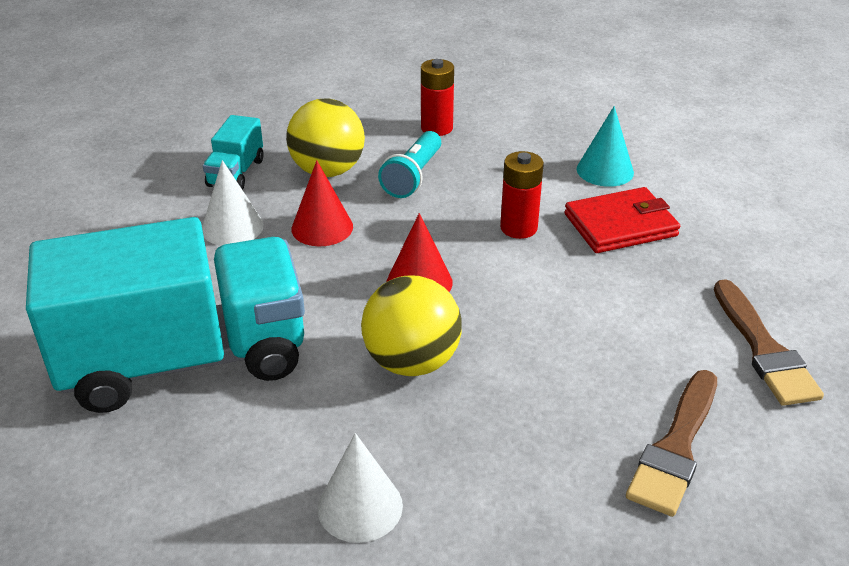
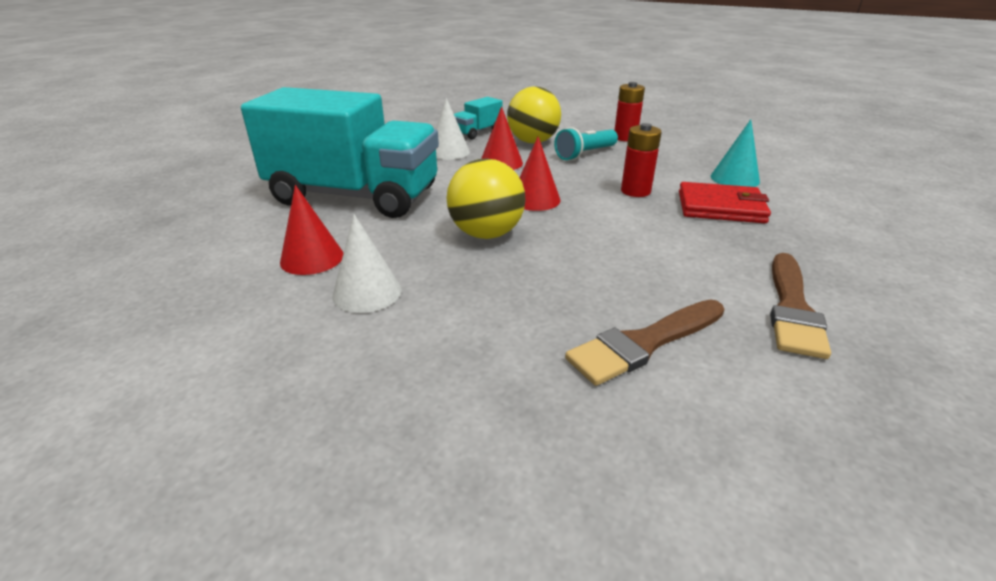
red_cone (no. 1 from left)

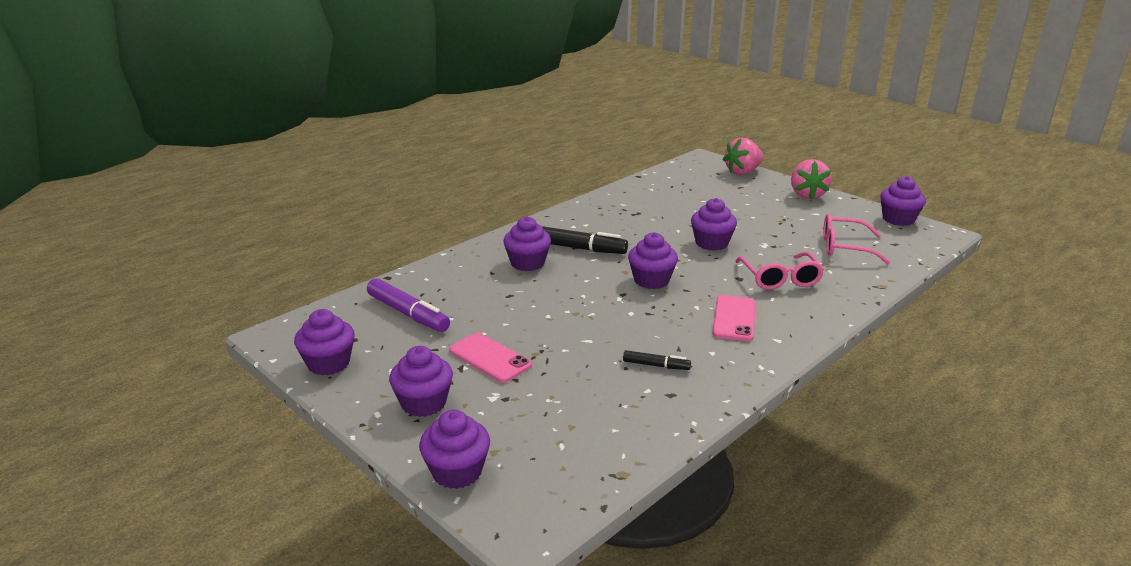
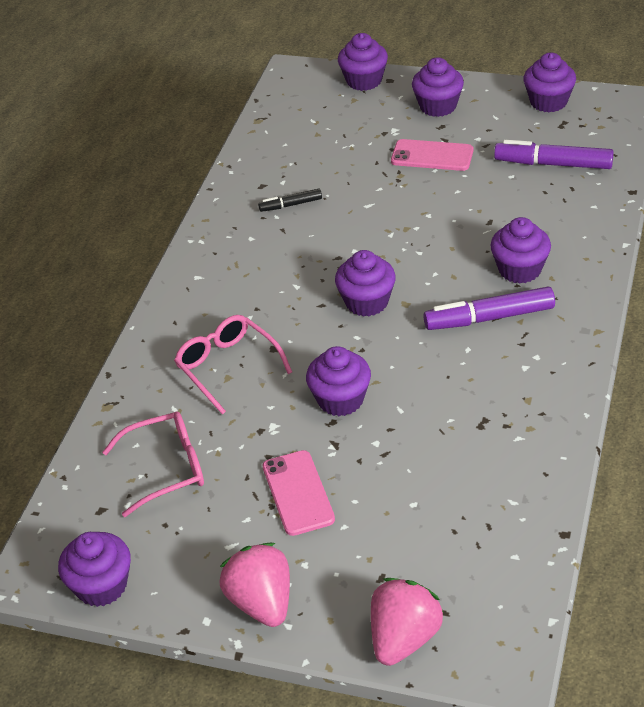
purple_marker (no. 1 from left); pink_phone (no. 1 from left)

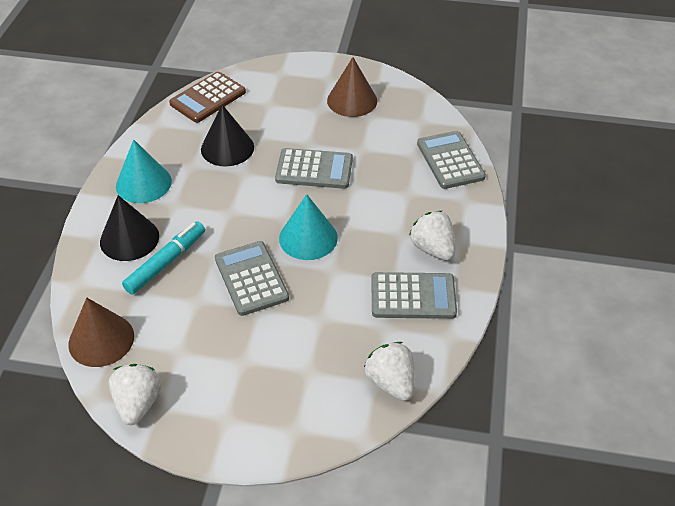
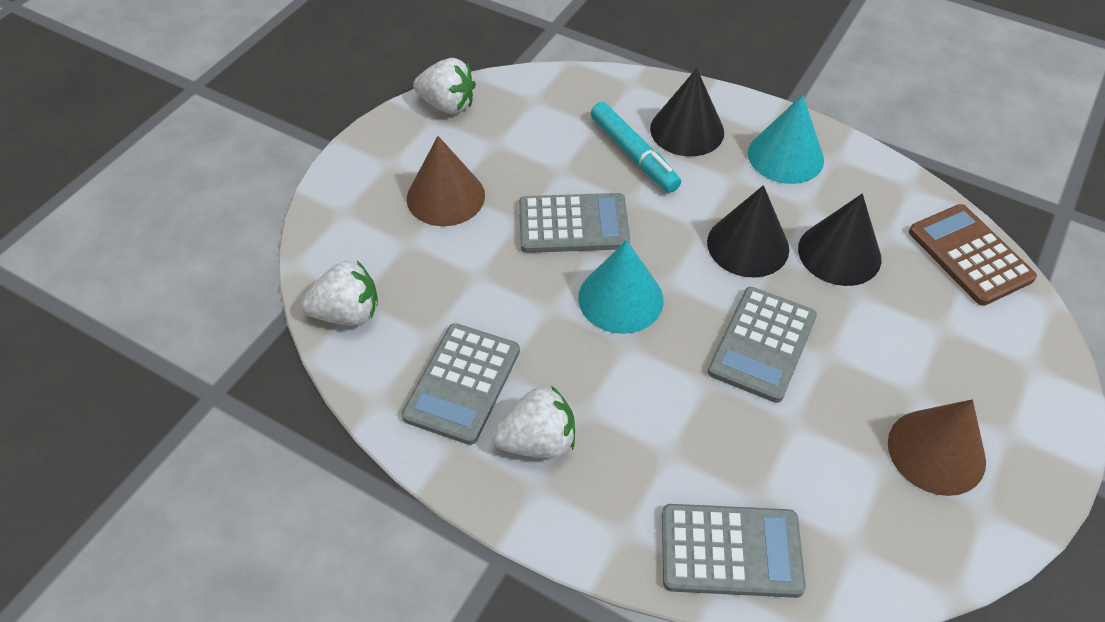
brown_cone (no. 1 from left); black_cone (no. 2 from left)

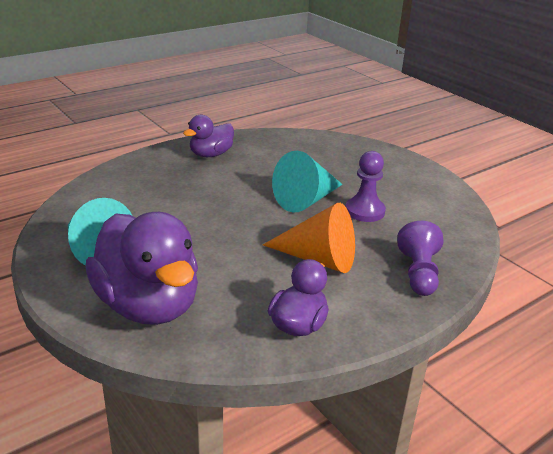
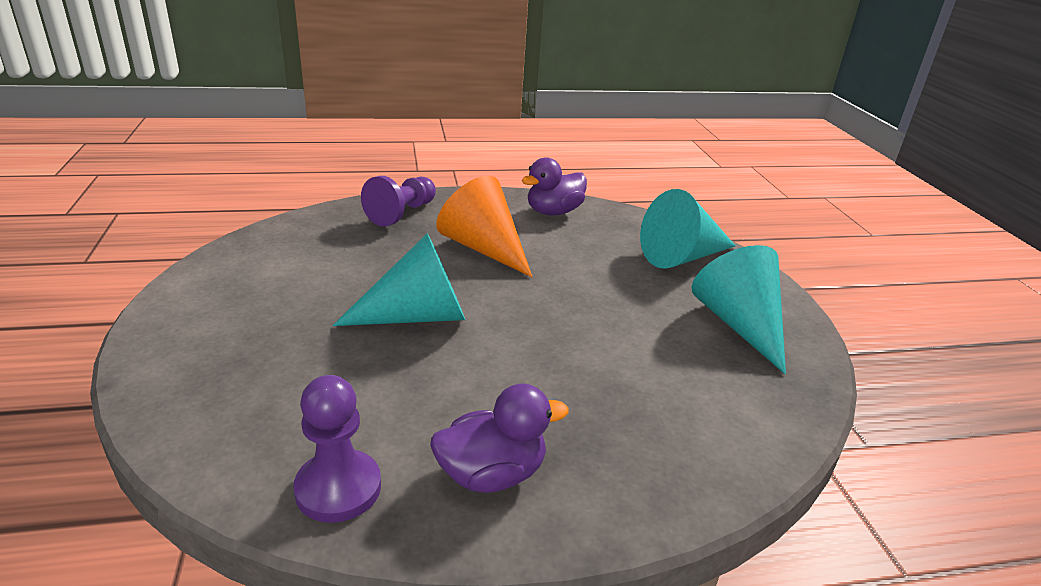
purple_pawn (no. 1 from left); turquoise_cone (no. 2 from left)

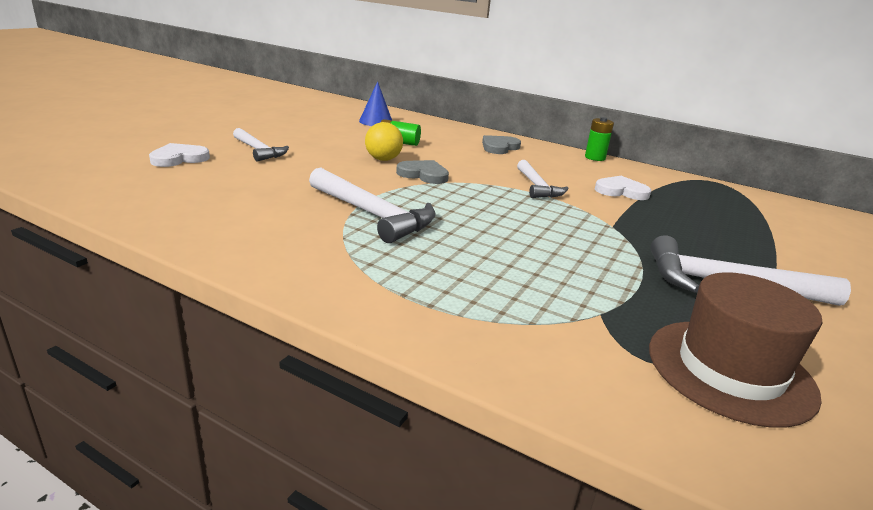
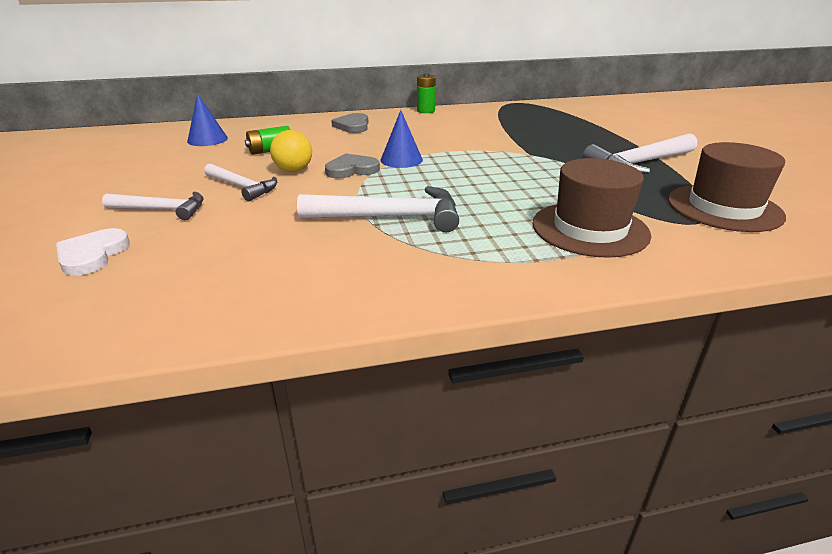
white_hammer (no. 2 from left); white_heart (no. 2 from left in the first image); blue_cone (no. 2 from left); brown_hat (no. 1 from left)

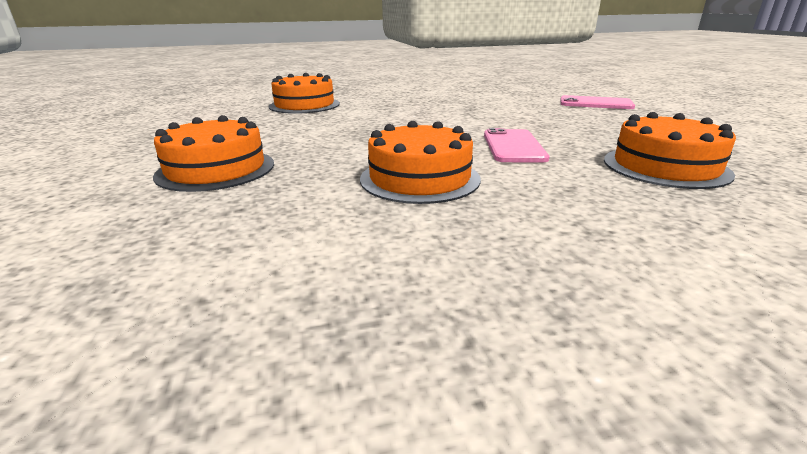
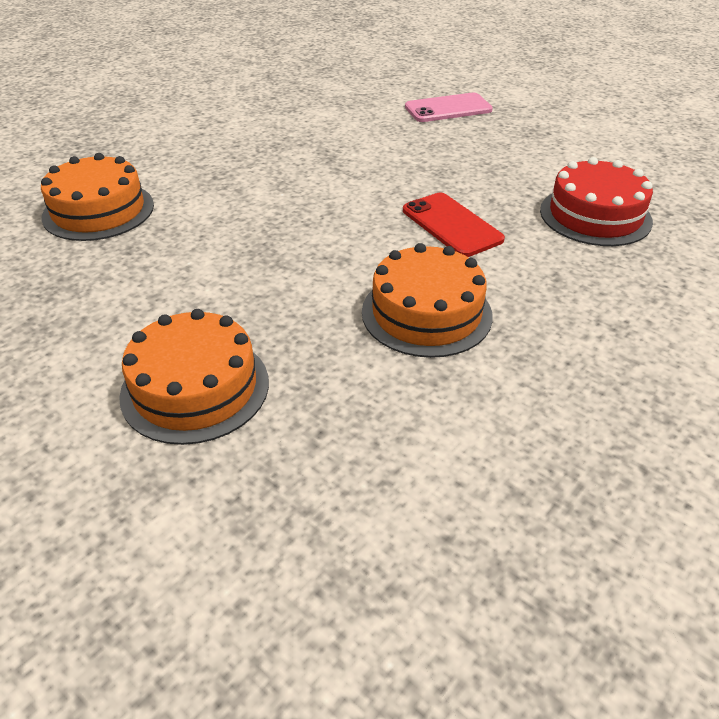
red_cake; red_phone

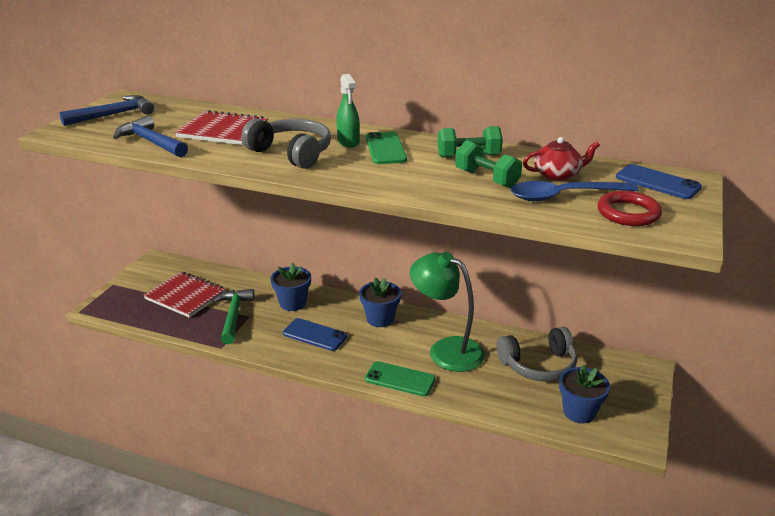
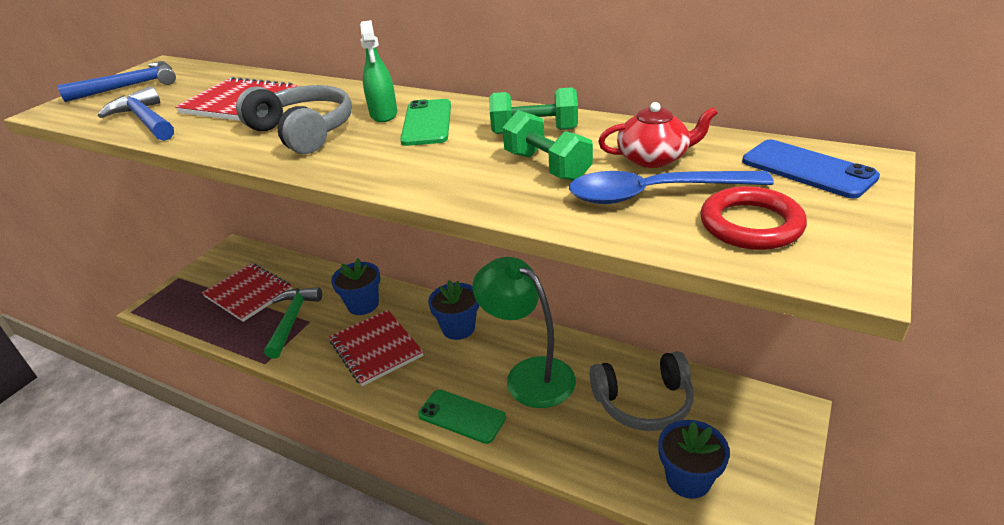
red_notebook (no. 3 from left)

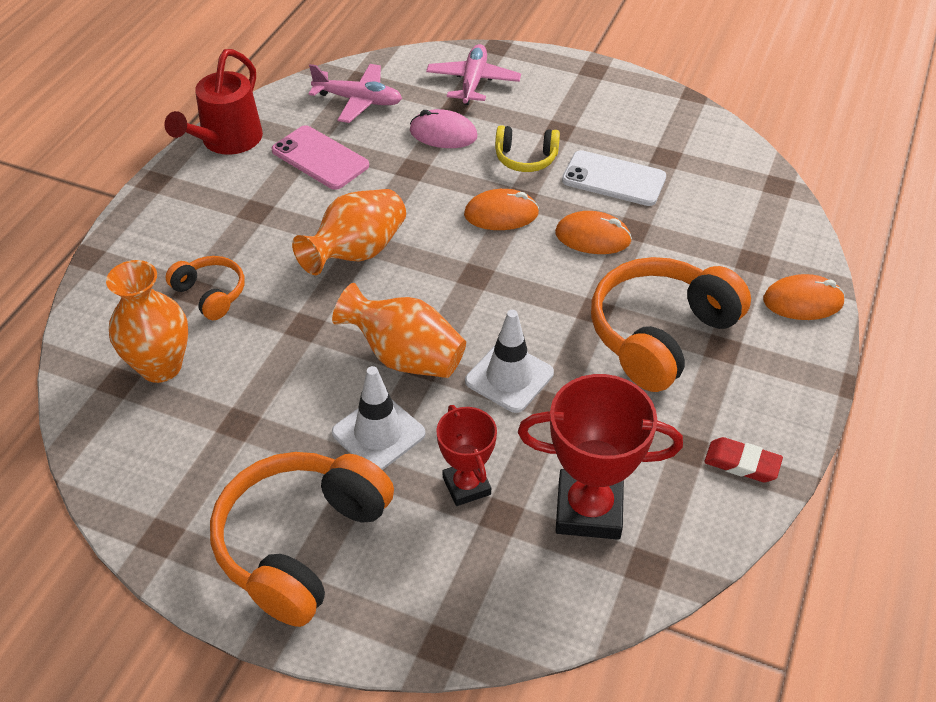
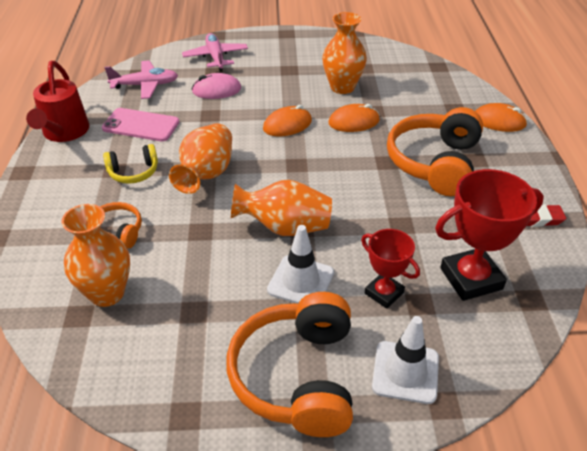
yellow_headphones; orange_vase (no. 4 from left); orange_mouse (no. 3 from left); white_traffic_cone (no. 2 from left)

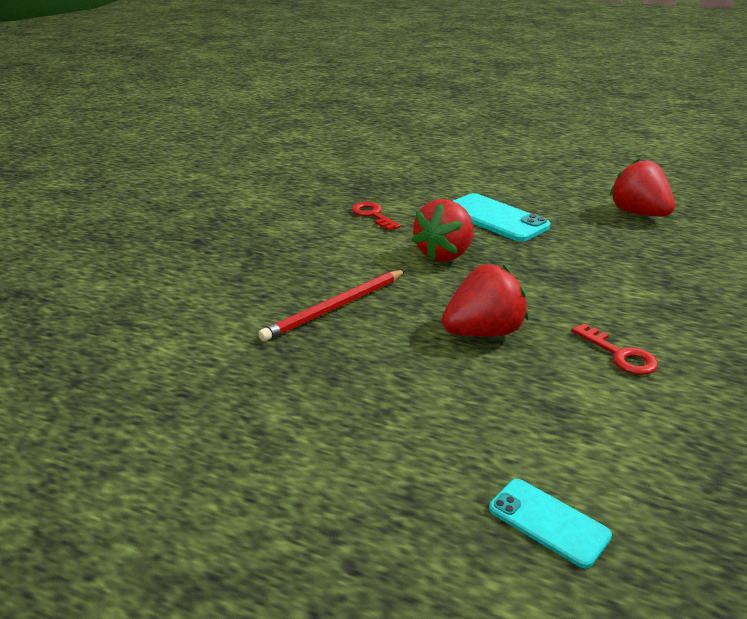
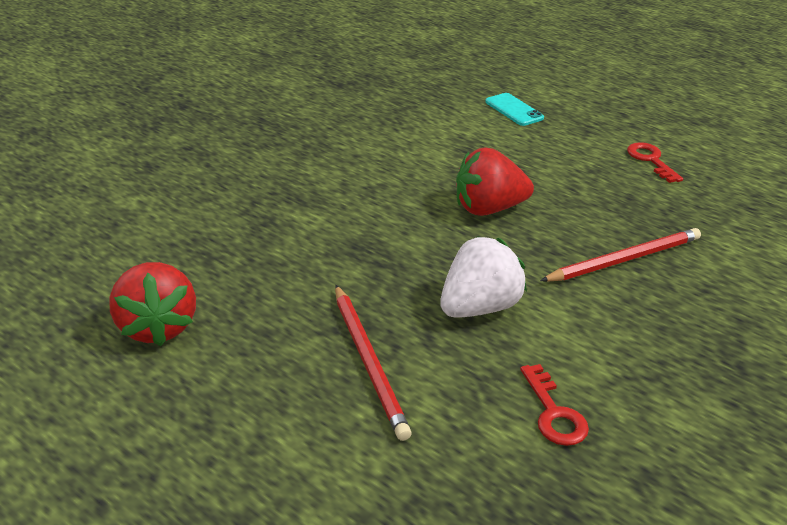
red_pencil (no. 1 from left); white_strawberry; red_key (no. 2 from left)

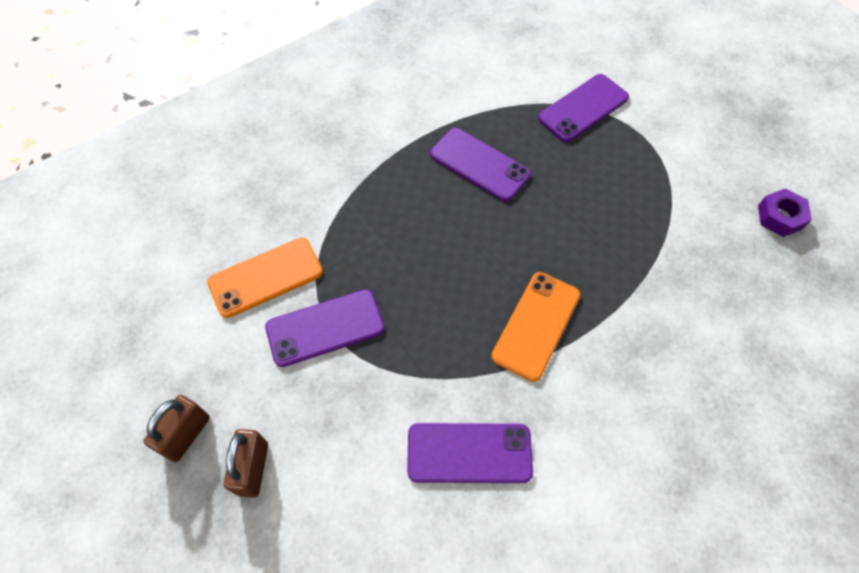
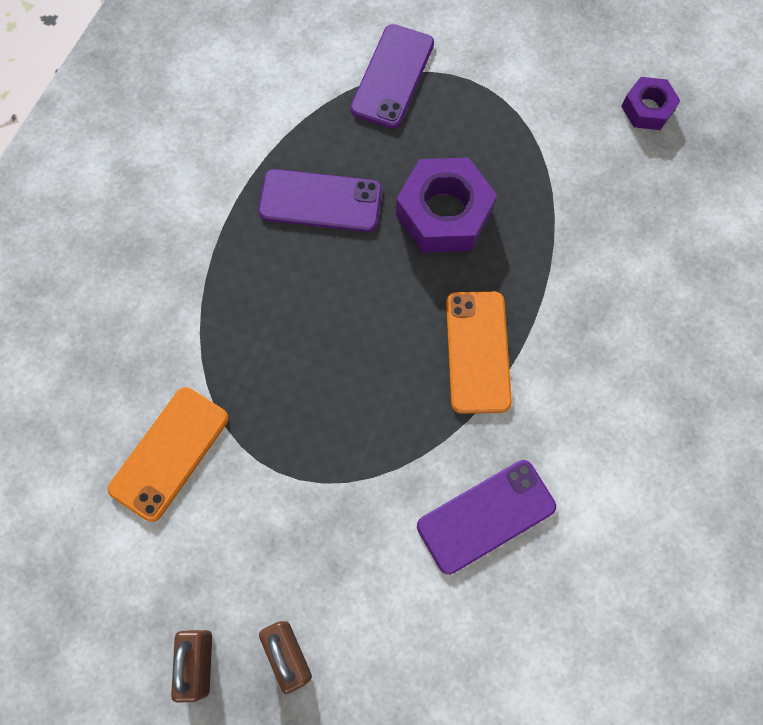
purple_phone (no. 1 from left in the first image); purple_nut (no. 1 from left)

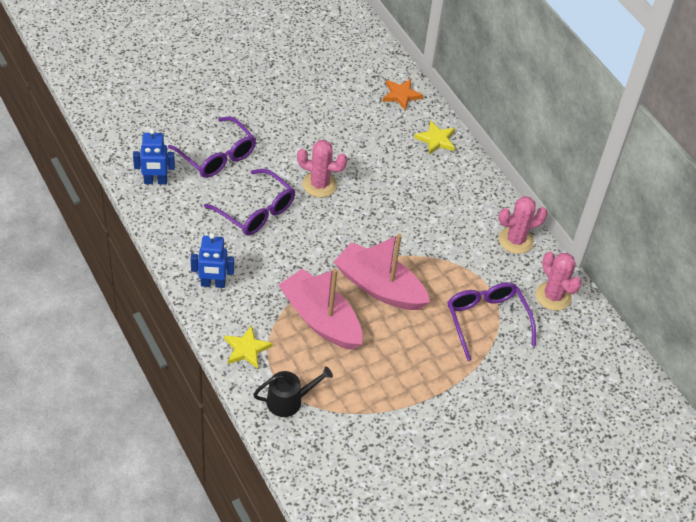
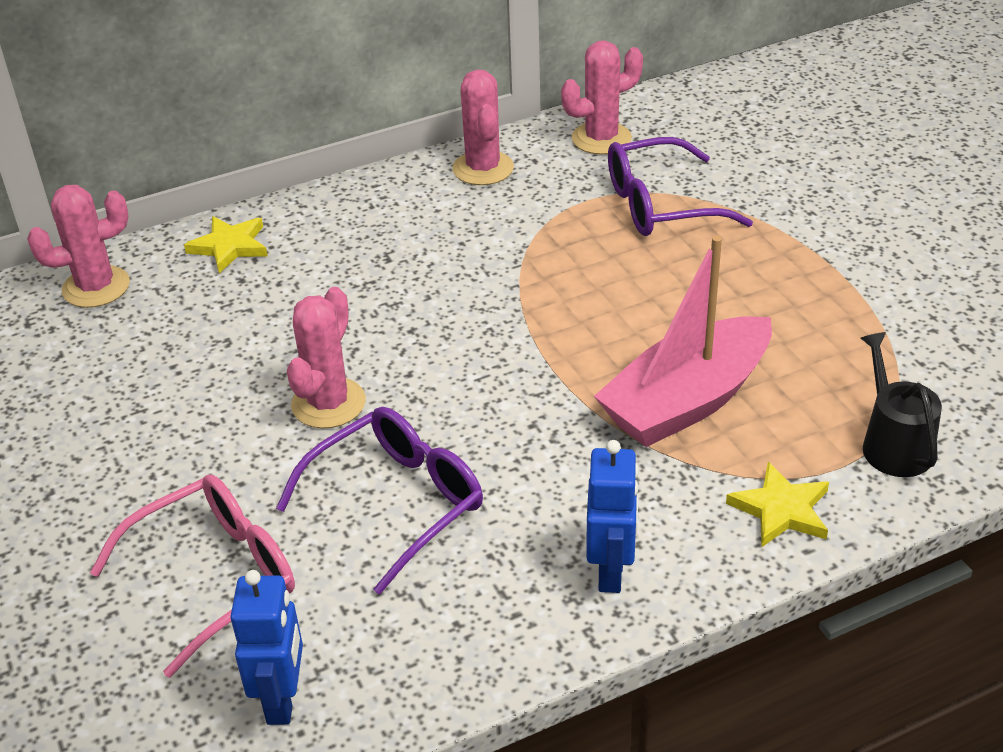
pink_cactus (no. 1 from left); pink_glasses; pink_boat (no. 2 from left in the first image)

